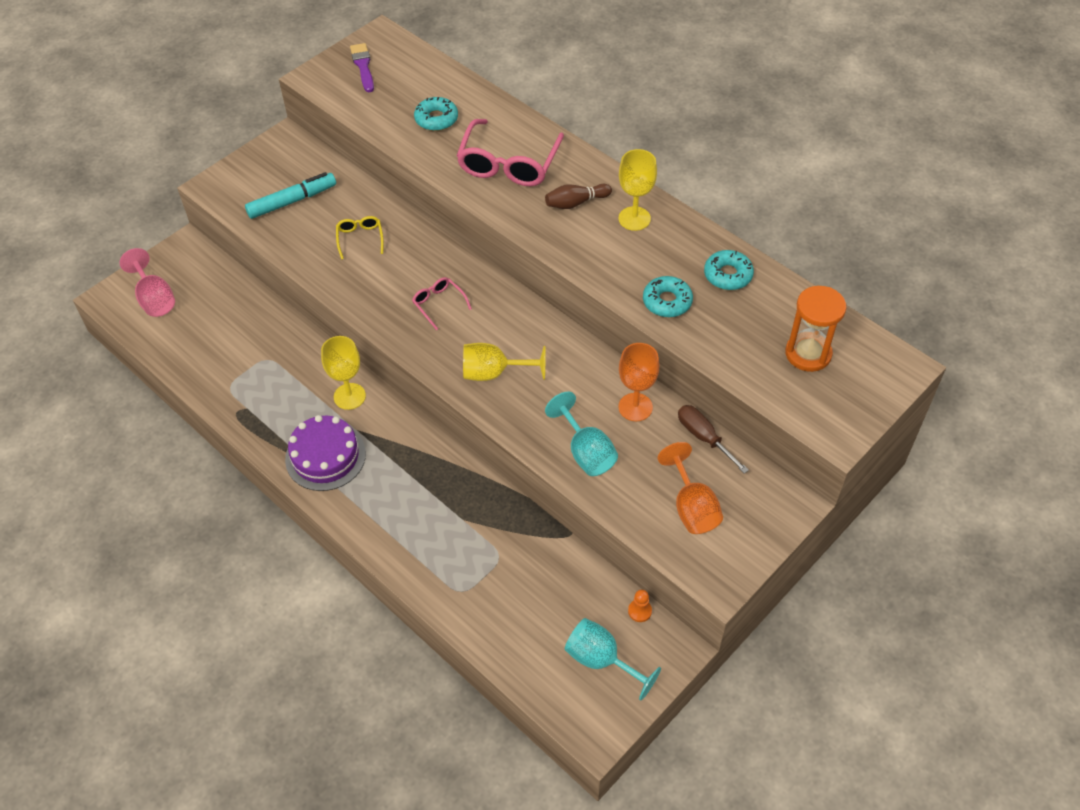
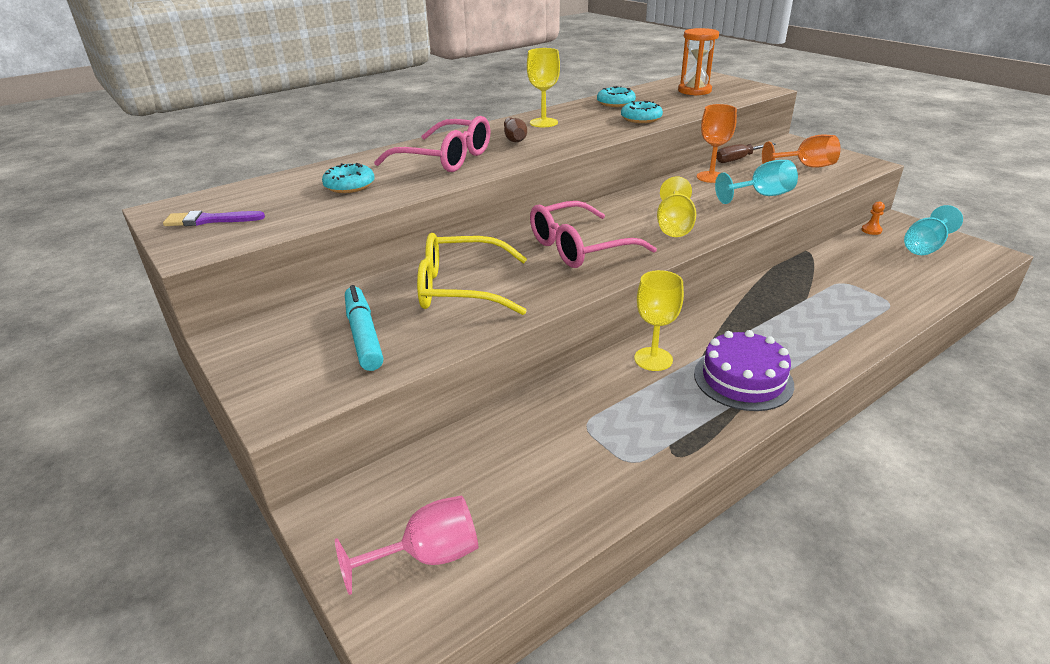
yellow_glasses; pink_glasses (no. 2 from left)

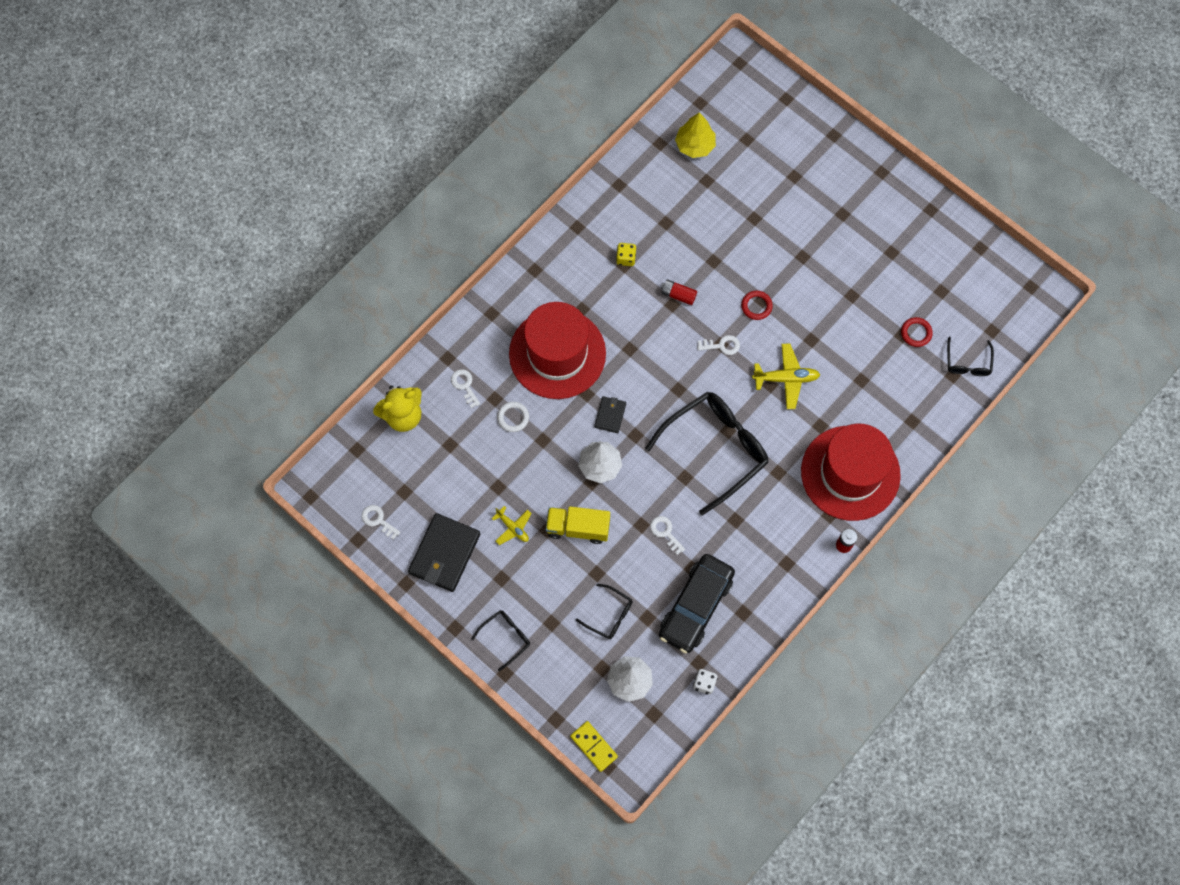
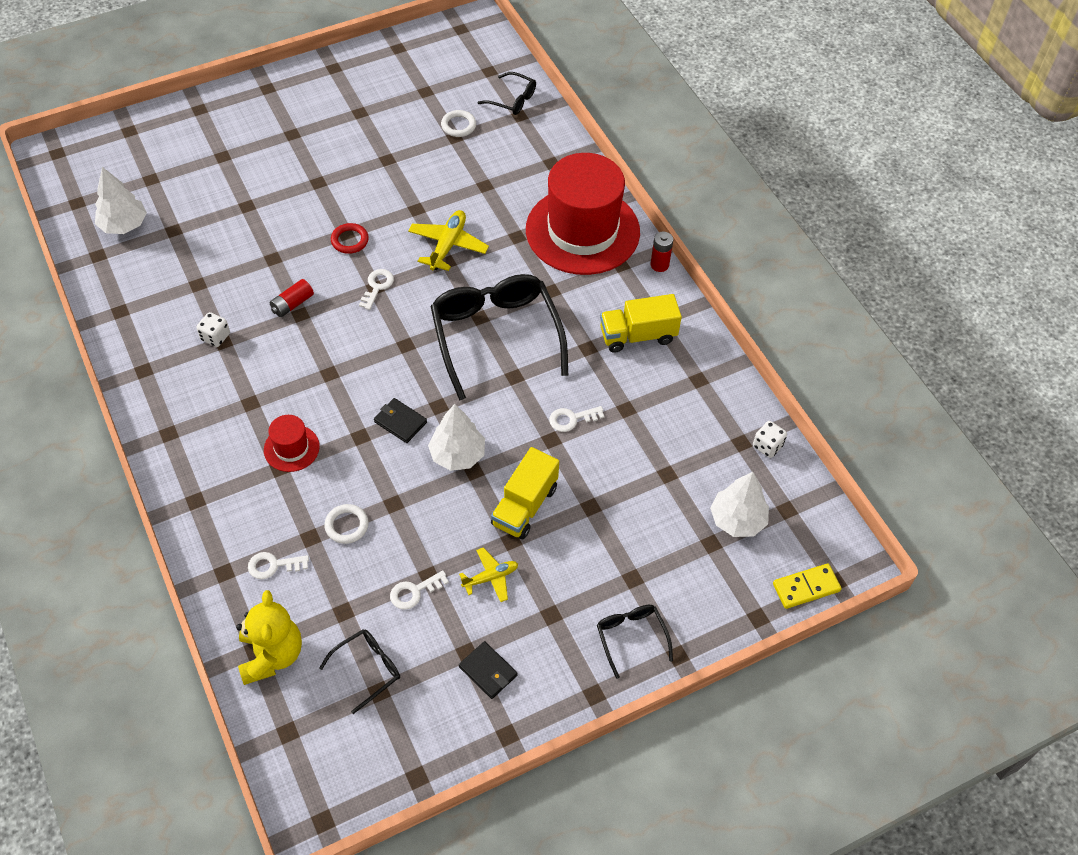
white_tree (no. 1 from left); white_dice (no. 1 from left); red_hat (no. 1 from left); white_ring (no. 2 from left); white_key (no. 3 from left); black_wallet (no. 2 from left); black_car; black_glasses (no. 1 from left); yellow_truck (no. 2 from left)

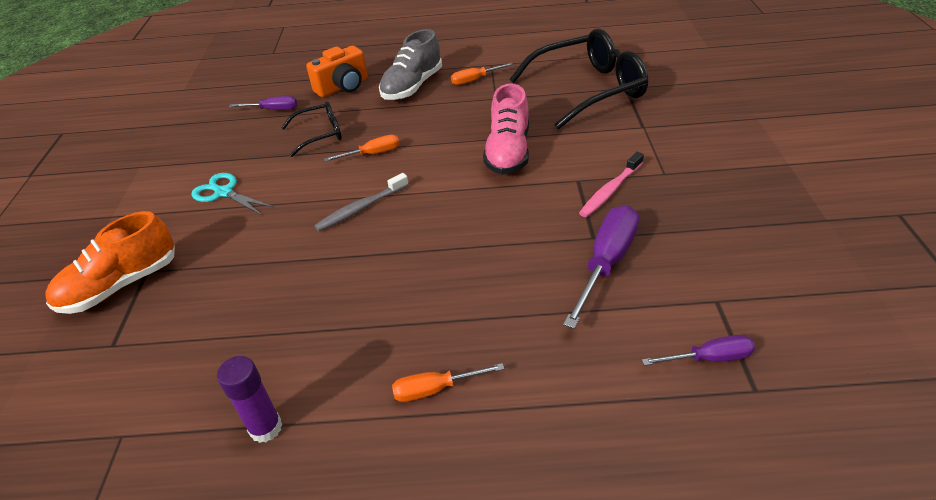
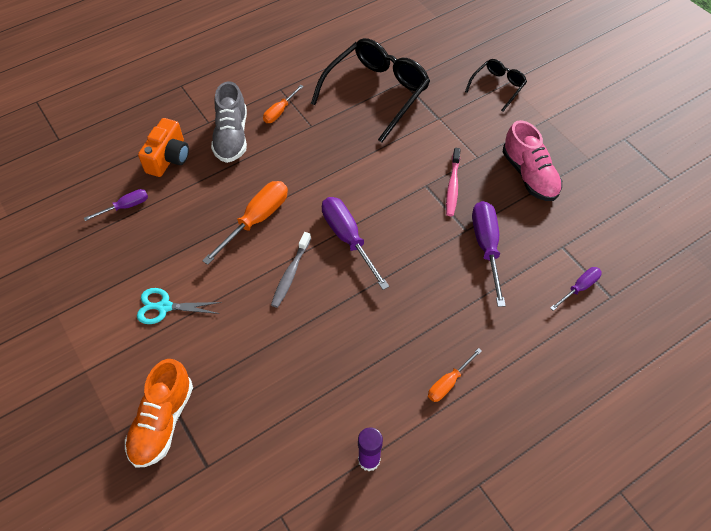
pink_shoe; black_glasses (no. 2 from left); orange_screwdriver (no. 1 from left); purple_screwdriver (no. 2 from left)

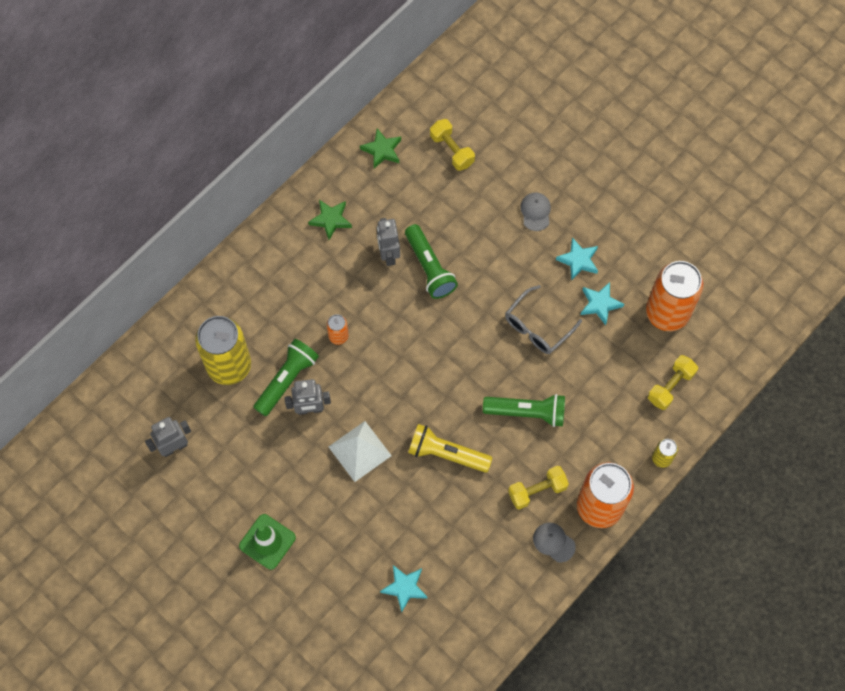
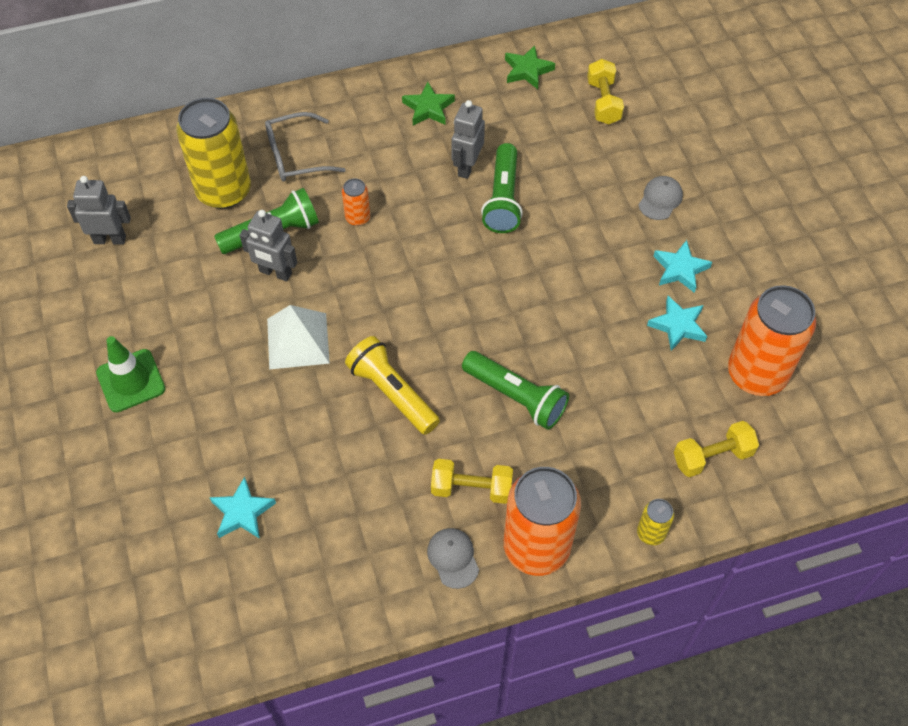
grey_glasses

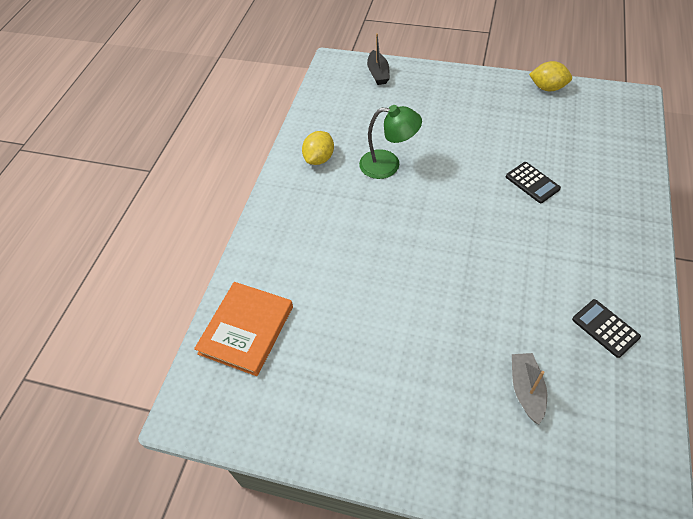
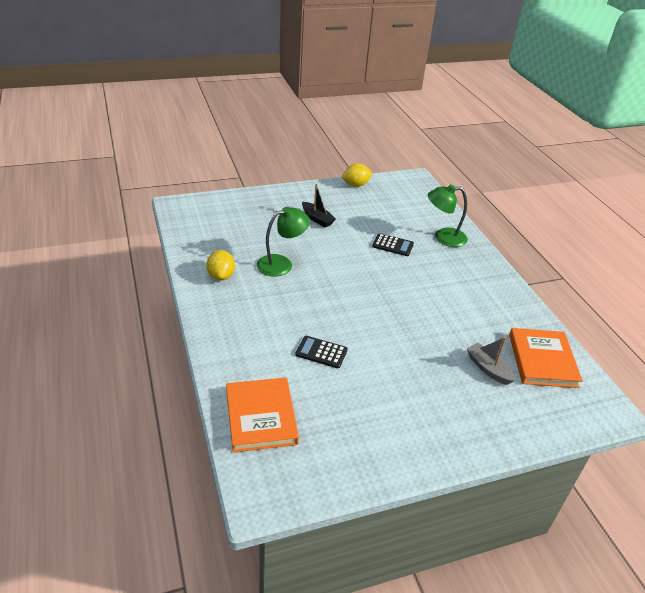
black_boat; black_calculator (no. 1 from left); green_lamp (no. 2 from left); orange_book (no. 2 from left)

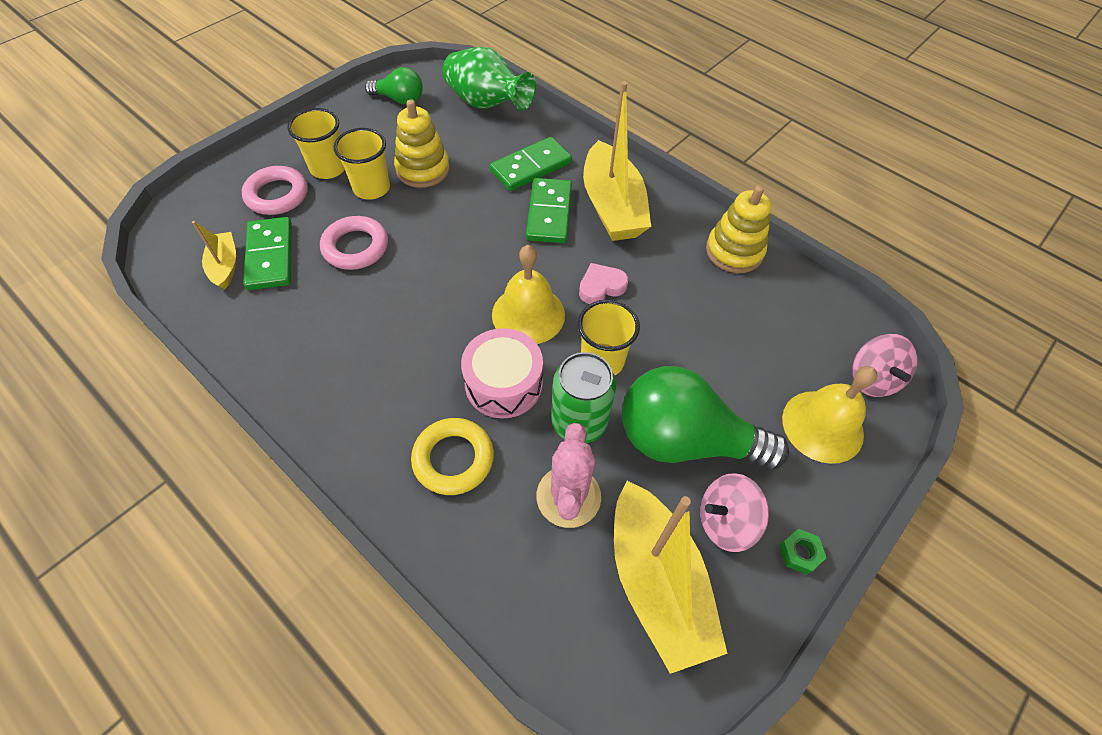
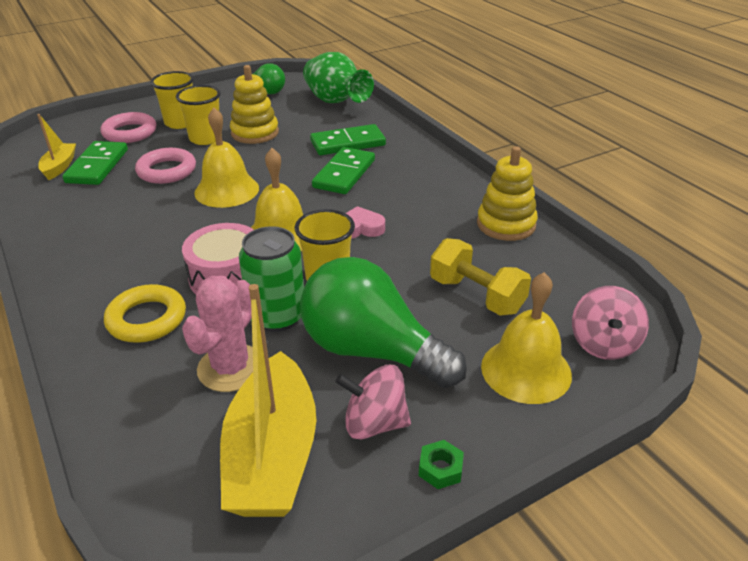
yellow_boat (no. 2 from left in the first image); yellow_bell (no. 1 from left); yellow_dumbbell

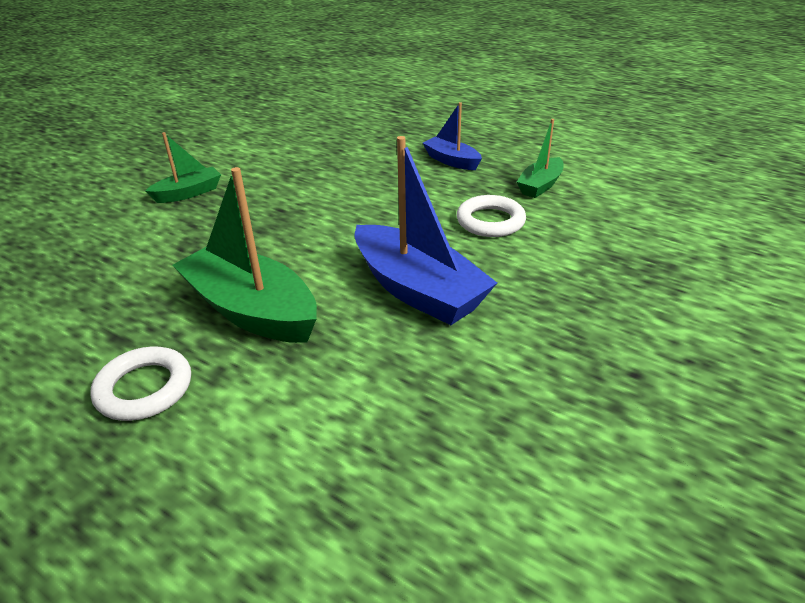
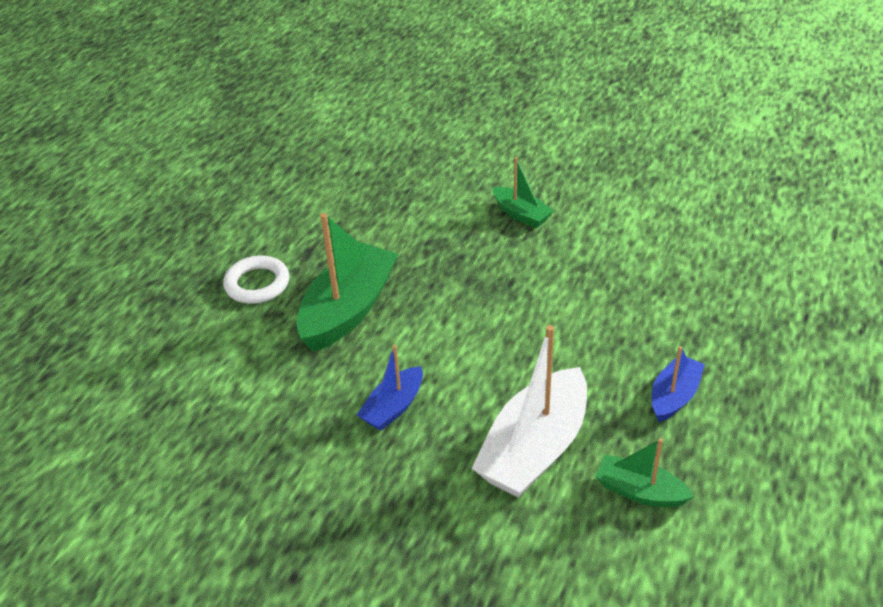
blue_boat (no. 1 from left); white_boat

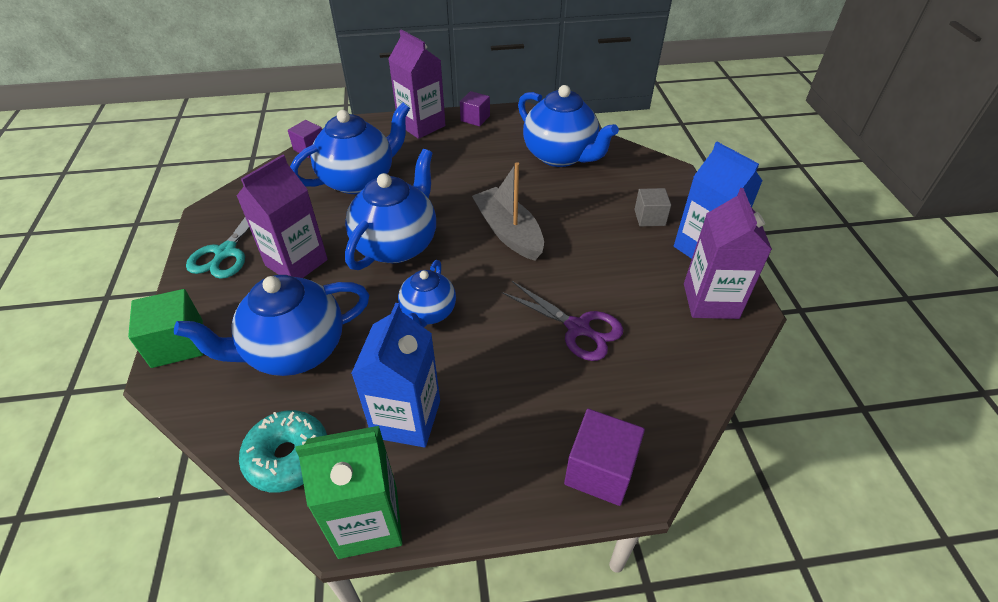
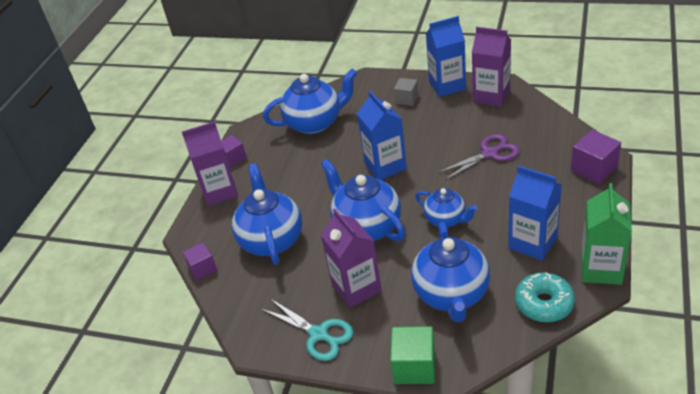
blue_carton (no. 1 from left)

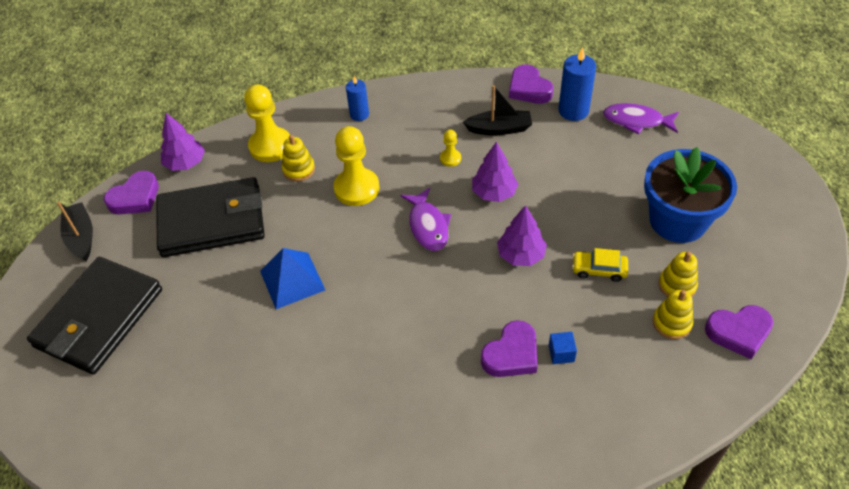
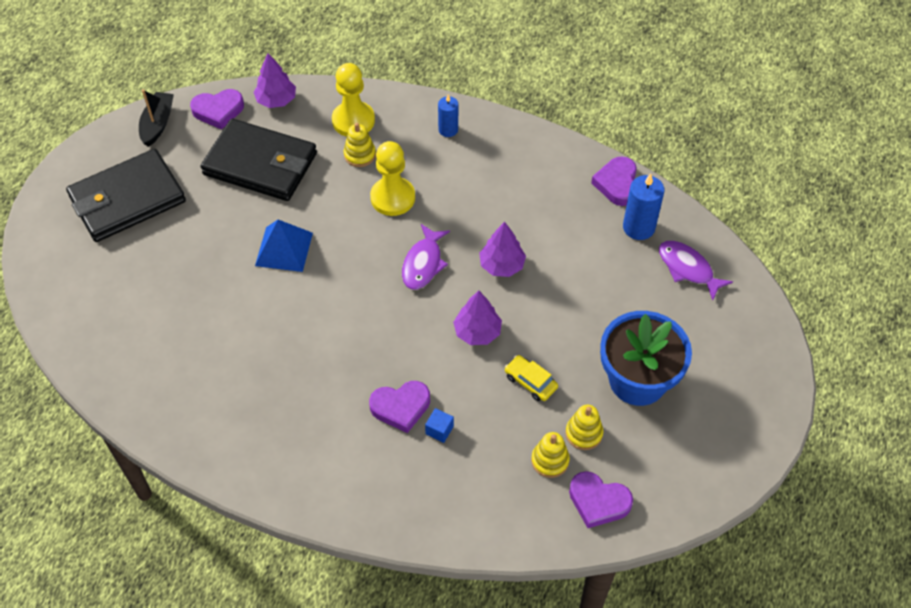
black_boat (no. 2 from left in the first image); yellow_pawn (no. 3 from left in the first image)

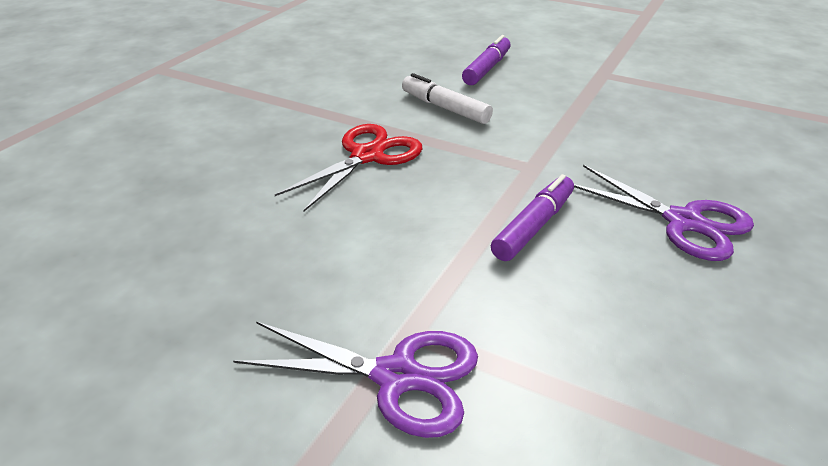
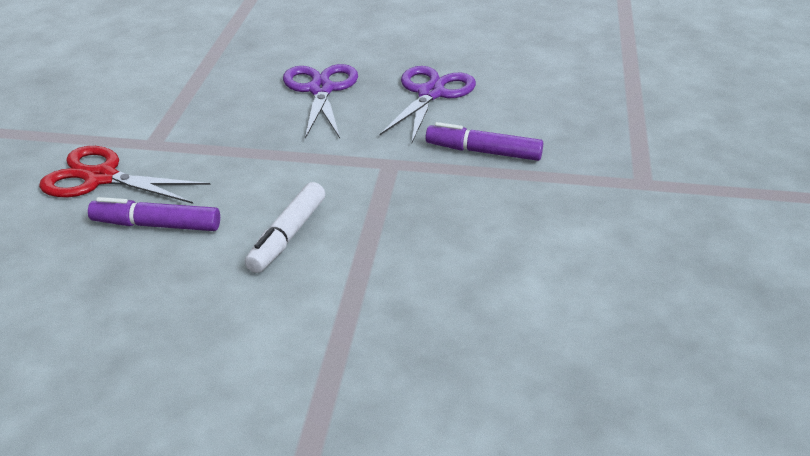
red_scissors; purple_scissors (no. 1 from left)

